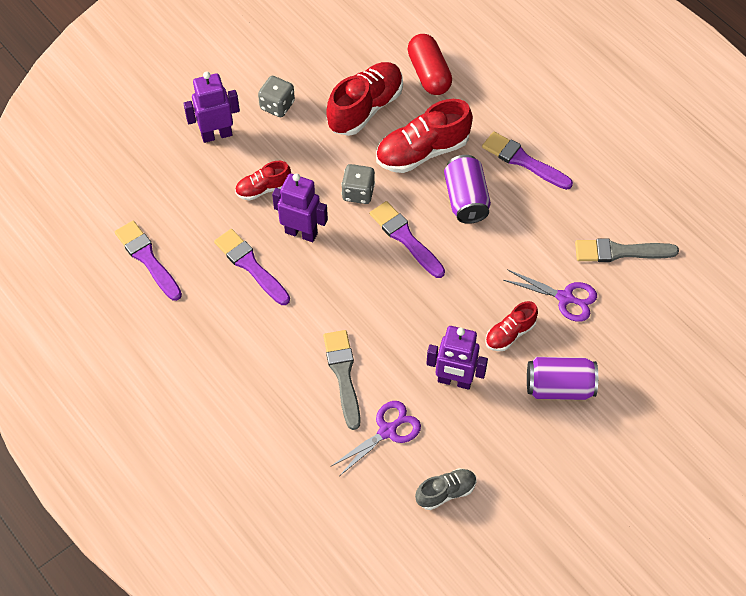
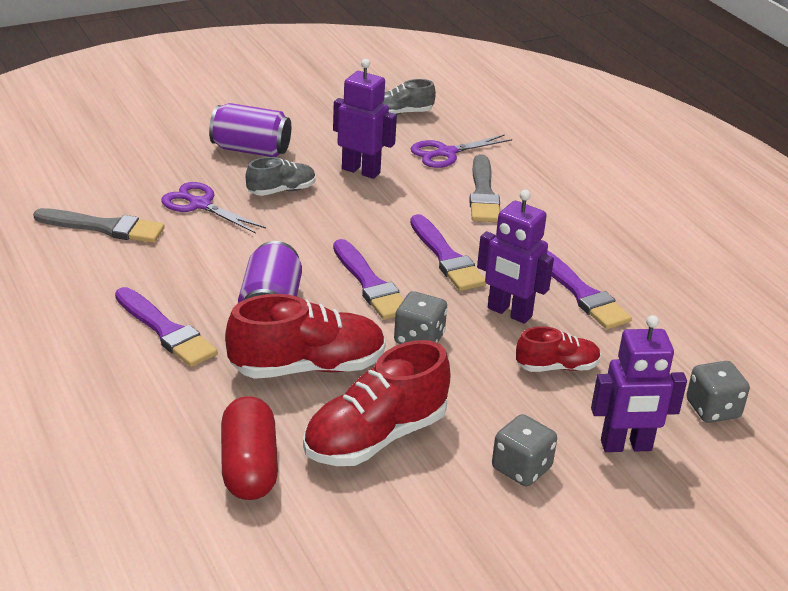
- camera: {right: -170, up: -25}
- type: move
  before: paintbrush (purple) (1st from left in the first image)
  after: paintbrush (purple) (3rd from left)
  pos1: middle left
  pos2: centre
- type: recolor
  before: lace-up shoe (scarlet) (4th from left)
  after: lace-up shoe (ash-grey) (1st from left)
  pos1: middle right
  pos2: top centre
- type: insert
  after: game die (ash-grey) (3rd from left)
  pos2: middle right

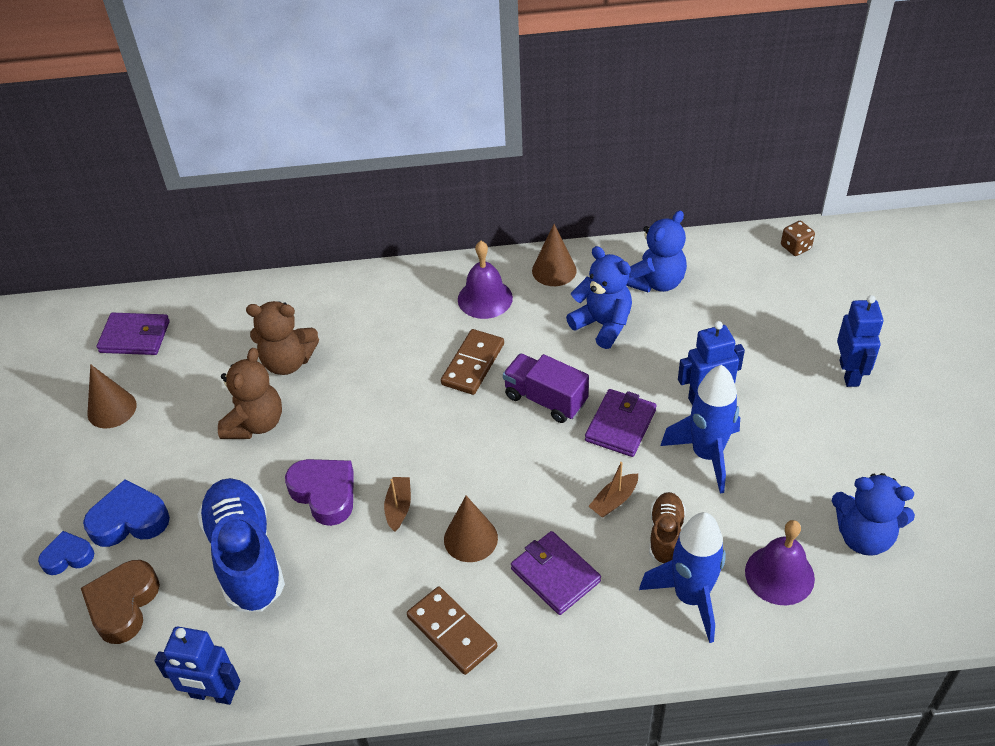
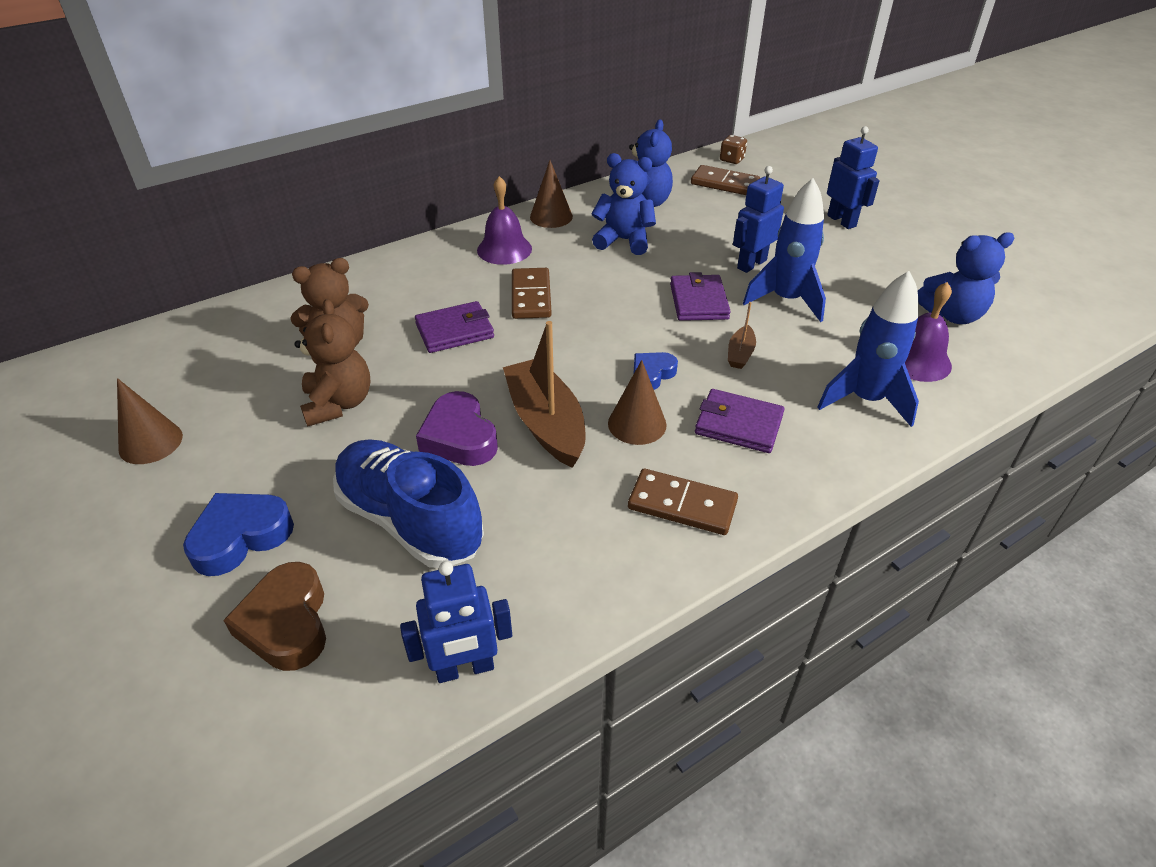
- camera: {right: -30, up: -5}
- type: move
  before: love heart (blue) (1st from left in the first image)
  after: love heart (blue) (2nd from left)
  pos1: bottom left
  pos2: centre
- type: move
  before: billfold (purple) (1st from left)
  pos1: middle left
  pos2: centre
- type: rotate
  before: love heart (purple)
  pos1: middle left
  pos2: centre
  turn: -135
- type: resize
  before: sailboat (brown) (1st from left)
  pos1: bottom centre
  pos2: centre
  scale: 2.12
- type: delete
  before: truck (purple)
  pos1: centre
- type: delete
  before: lace-up shoe (brown)
  pos1: bottom right
- type: insert
  after: domino (brown) (3rd from left)
  pos2: top centre

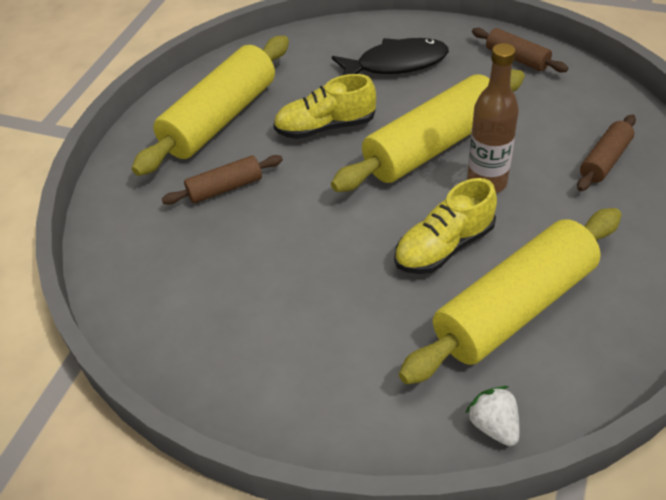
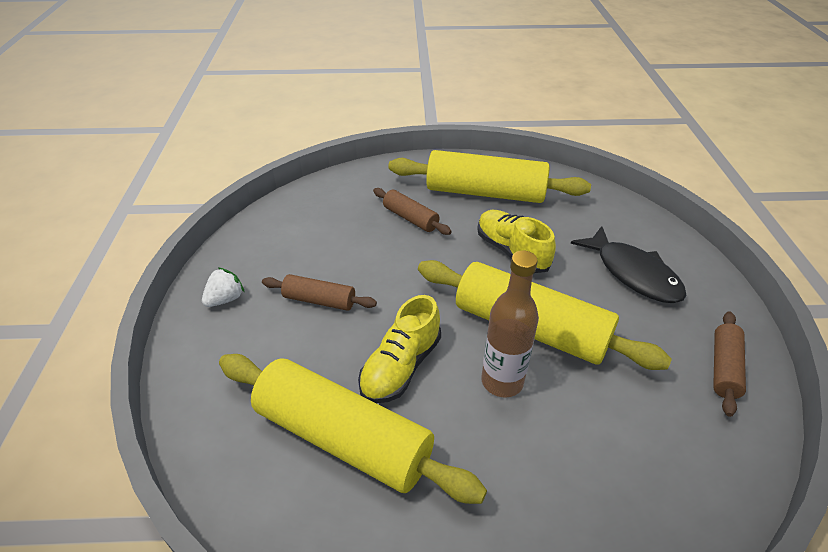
- camera: {right: 65, up: -5}
- type: rotate
  before: lace-up shoe (bright yellow) (2nd from left in the first image)
  pos1: middle right
  pos2: centre
  turn: -90
- type: move
  before: berry (pure white)
  pos1: bottom right
  pos2: middle left
- type: move
  before: pastry roller (brown) (3rd from left in the first image)
  after: pastry roller (brown) (1st from left)
  pos1: top right
  pos2: centre

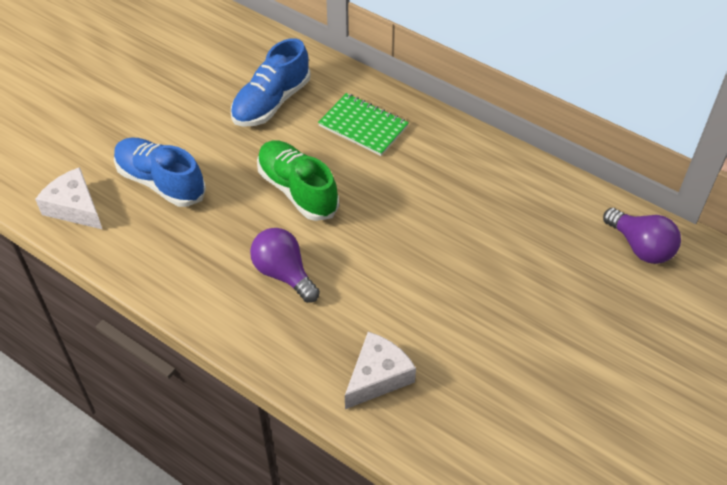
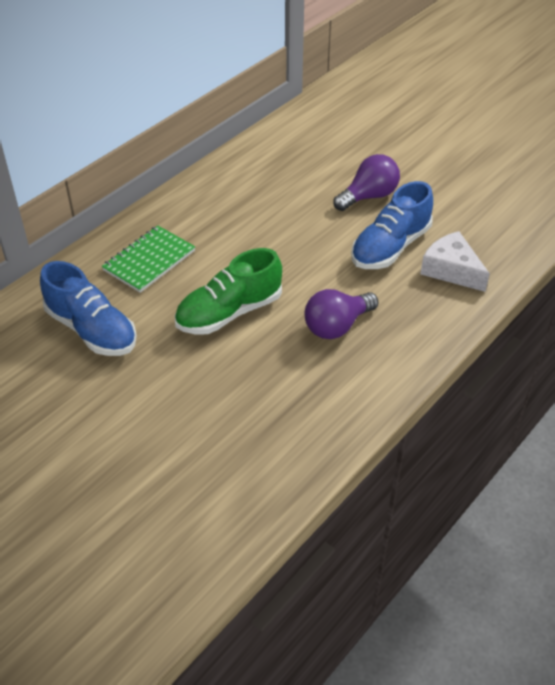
- camera: {right: -85, up: -5}
- type: delete
  before: piece of cheese (pure white) (1st from left)
  pos1: middle left
- type: move
  before: lace-up shoe (blue) (1st from left in the first image)
  after: lace-up shoe (blue) (2nd from left)
  pos1: middle left
  pos2: top right
- type: move
  before: lightbulb (purple) (2nd from left)
  pos1: middle right
  pos2: top centre

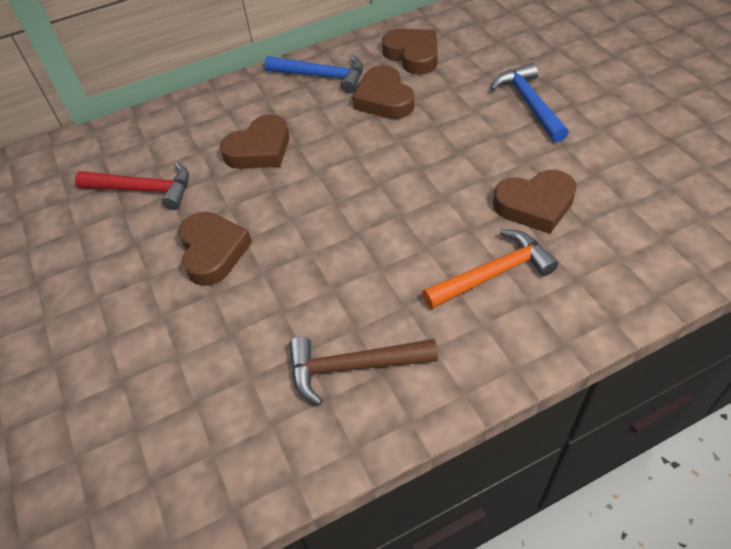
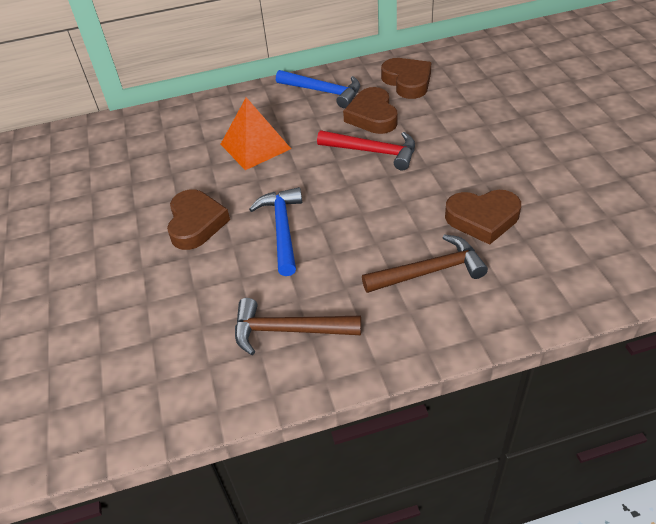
- camera: {right: 10, up: -5}
- type: move
  before: hammer (scarlet)
  pos1: middle left
  pos2: top centre
- type: replace
  before: love heart (brown) (2nd from left)
  after: pyramid shape (bright orange)
  pos1: top centre
  pos2: top centre
- type: recolor
  before: hammer (bright orange)
  after: hammer (brown) (2nd from left)
  pos1: middle right
  pos2: centre
- type: move
  before: hammer (blue) (2nd from left in the first image)
  after: hammer (blue) (1st from left)
  pos1: top right
  pos2: centre

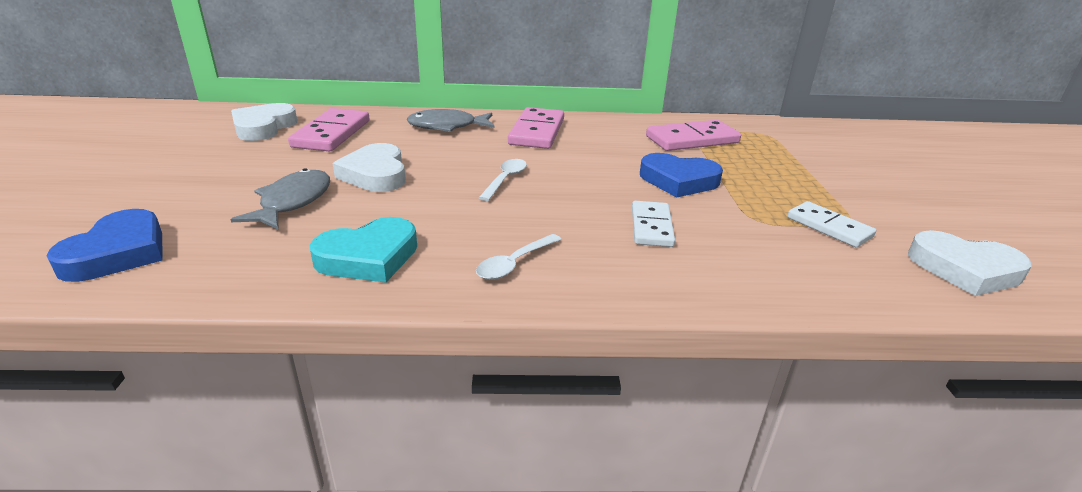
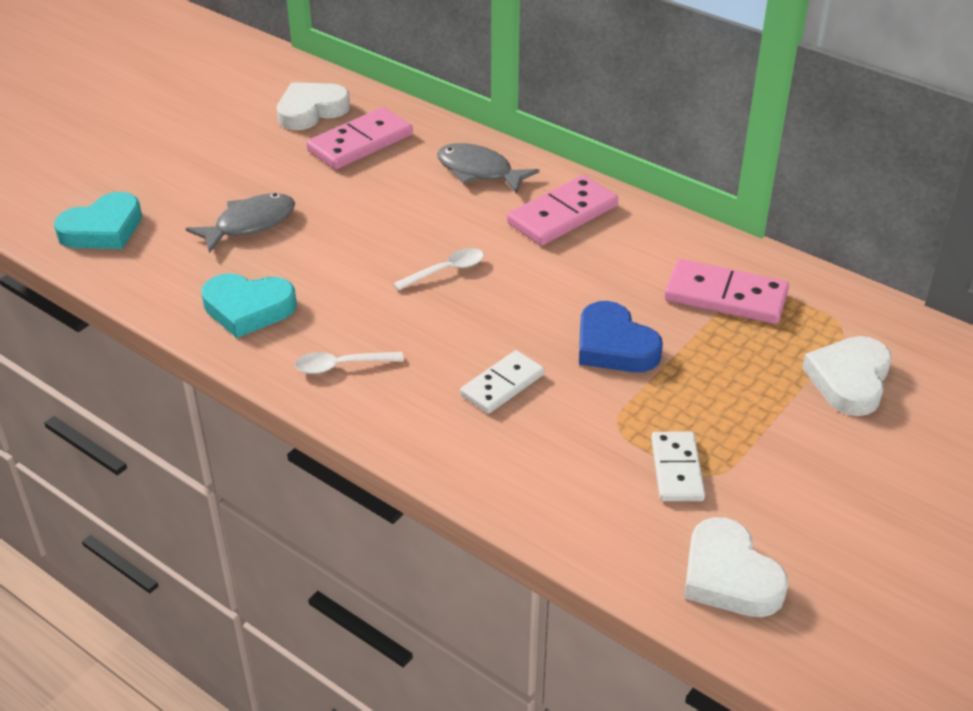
- camera: {right: 40, up: 10}
- type: recolor
  before: love heart (blue) (1st from left)
  after: love heart (aqua) (1st from left)
  pos1: middle left
  pos2: top left
- type: move
  before: love heart (pure white) (2nd from left in the first image)
  after: love heart (pure white) (3rd from left)
  pos1: centre
  pos2: middle right

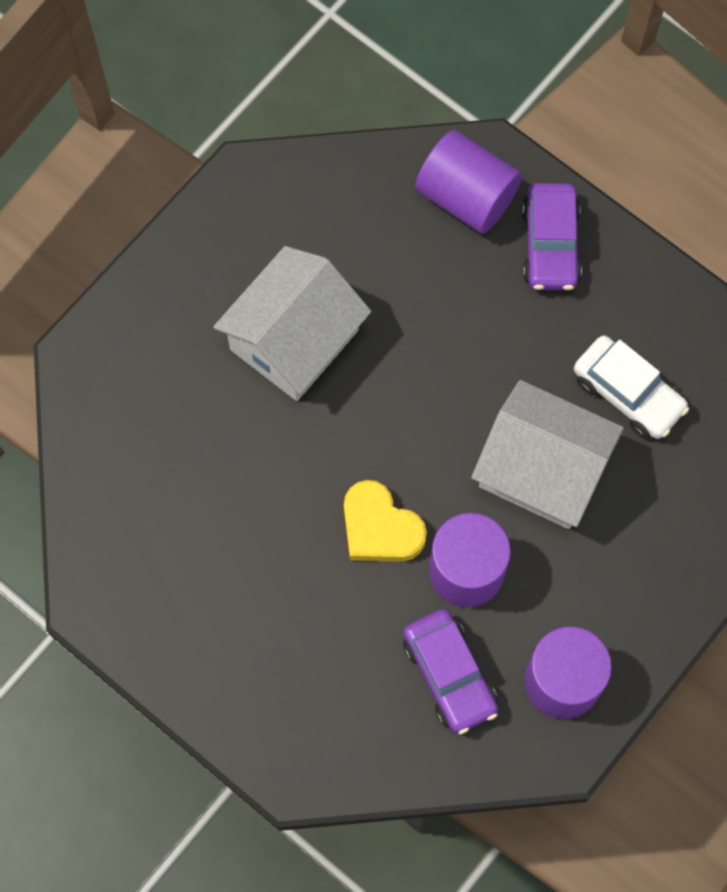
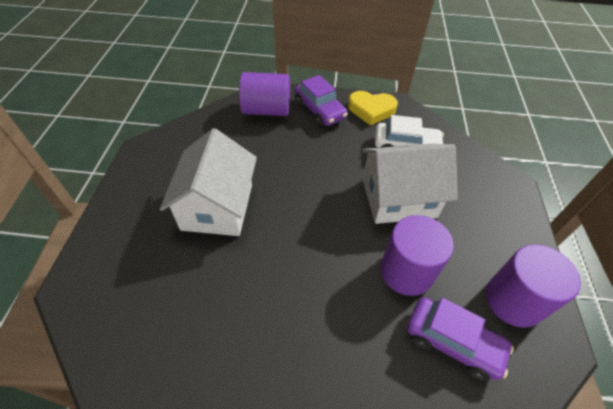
- camera: {right: -35, up: -20}
- type: move
  before: love heart (bright yellow)
  pos1: centre
  pos2: top centre

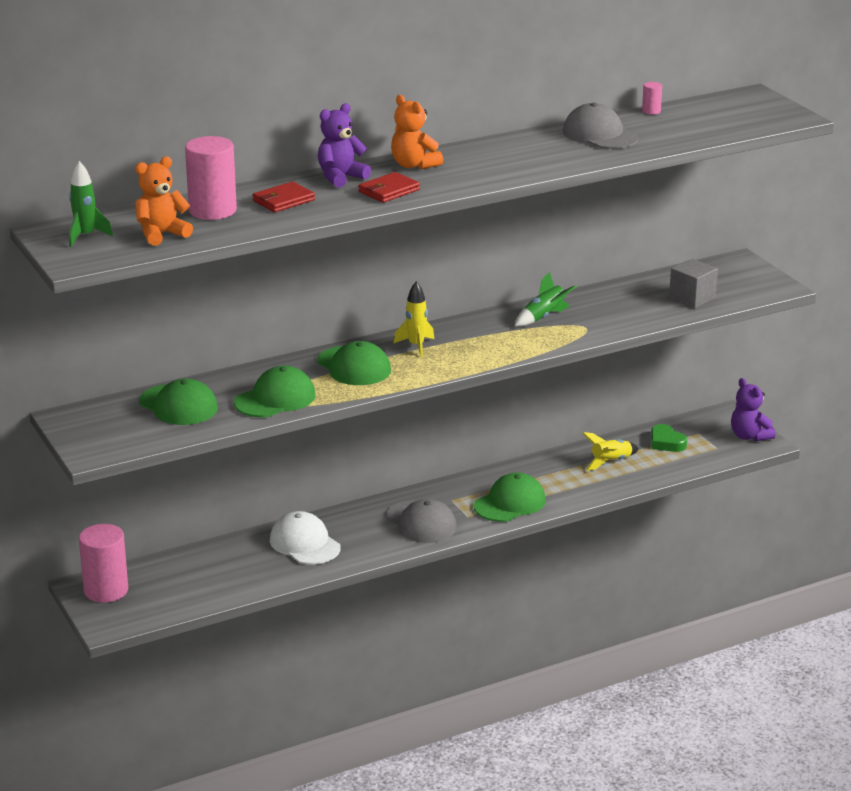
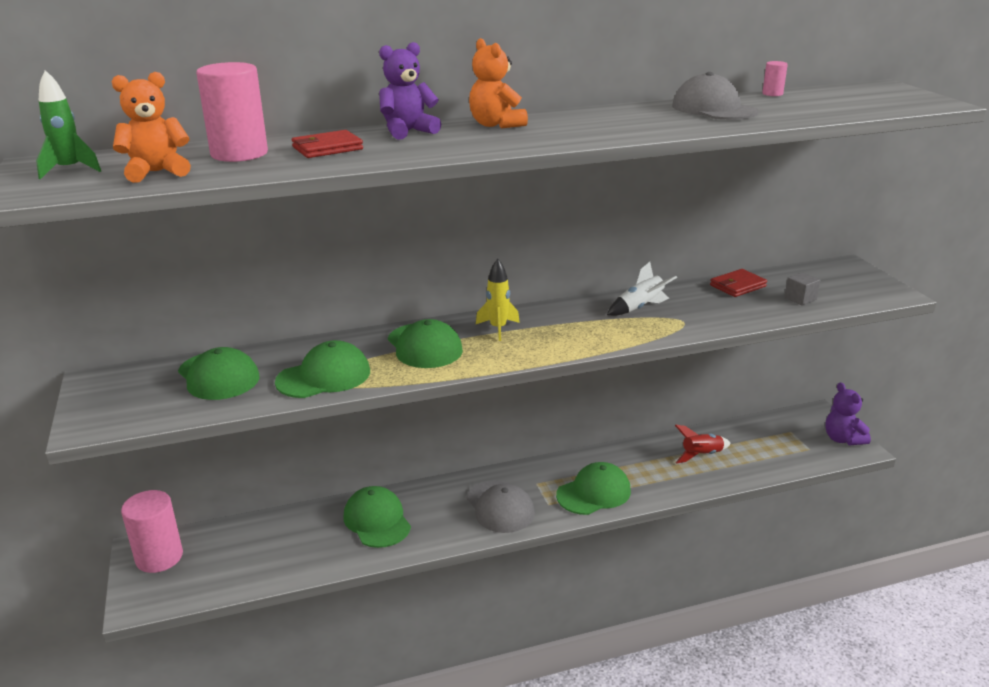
- camera: {right: 10, up: 0}
- type: recolor
  before: peaked cap (pure white)
  after: peaked cap (leaf-green) (3rd from left)
  pos1: bottom centre
  pos2: bottom centre
- type: move
  before: billfold (scarlet) (2nd from left)
  pos1: top centre
  pos2: middle right
- type: recolor
  before: toy rocket (leaf-green) (2nd from left)
  after: toy rocket (pure white)
  pos1: centre
  pos2: centre
- type: recolor
  before: toy rocket (bright yellow) (2nd from left)
  after: toy rocket (scarlet)
  pos1: middle right
  pos2: middle right
- type: delete
  before: love heart (leaf-green)
  pos1: middle right
- type: resize
  before: cube (ash-grey)
  pos1: middle right
  pos2: middle right
  scale: 0.64

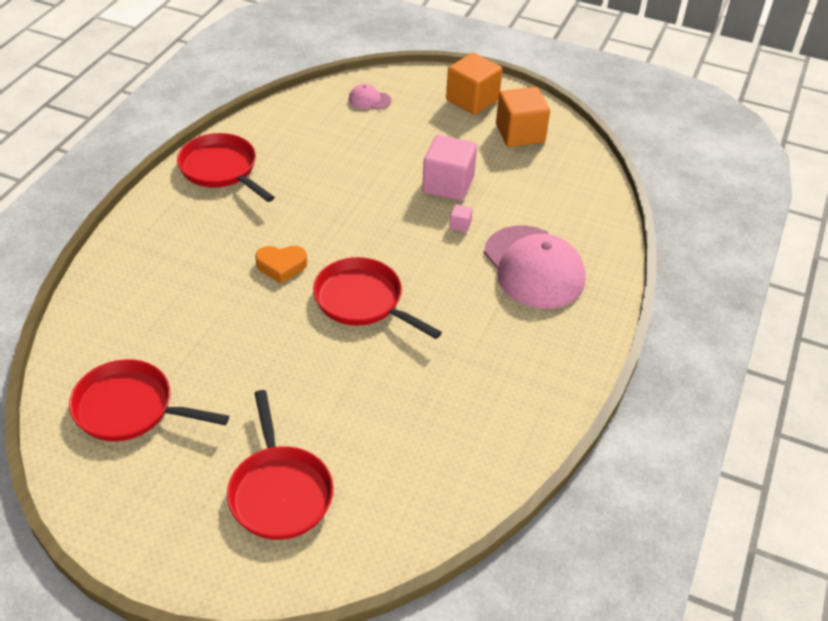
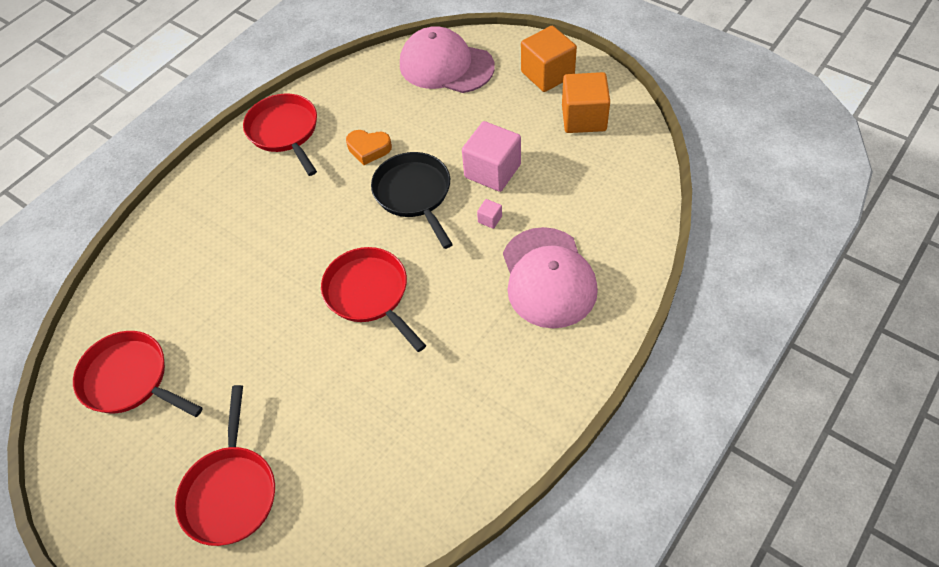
- camera: {right: 20, up: 10}
- type: move
  before: love heart (bright orange)
  pos1: centre
  pos2: top centre
- type: resize
  before: peaked cap (rose-pink) (1st from left)
  pos1: top centre
  pos2: top centre
  scale: 2.31
- type: insert
  after: frying pan (jet-black)
  pos2: centre

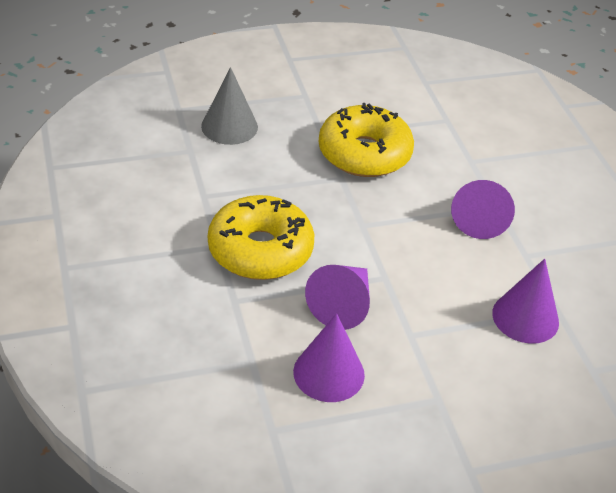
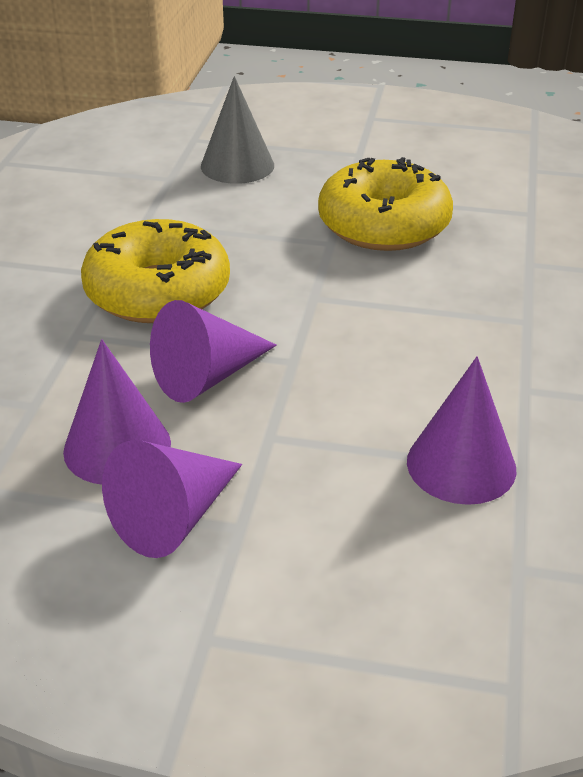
- camera: {right: 30, up: -5}
- type: move
  before: solid cone (purple) (3rd from left in the first image)
  after: solid cone (purple) (2nd from left)
  pos1: middle right
  pos2: middle left

